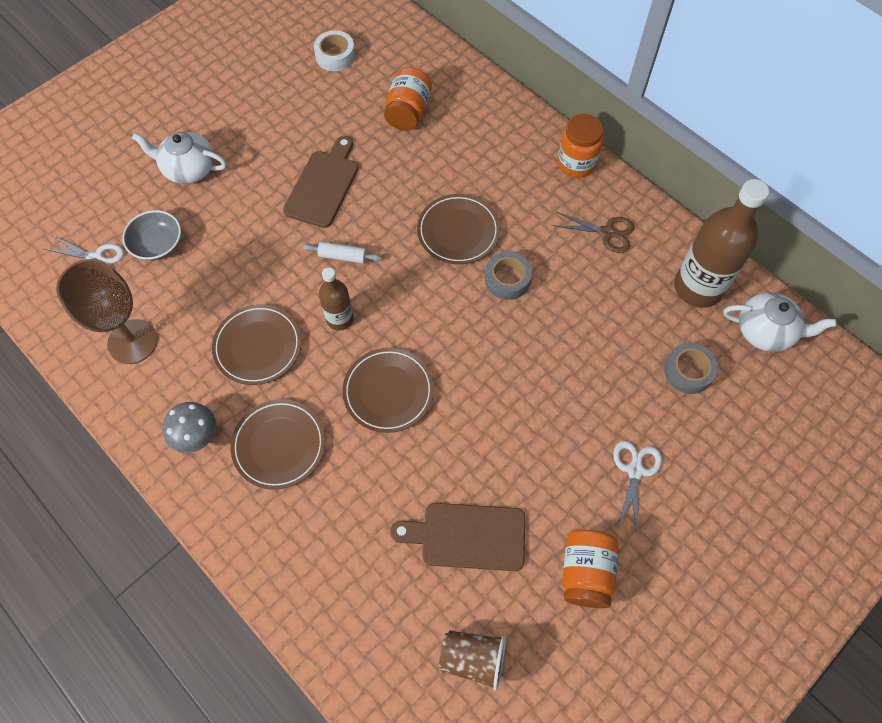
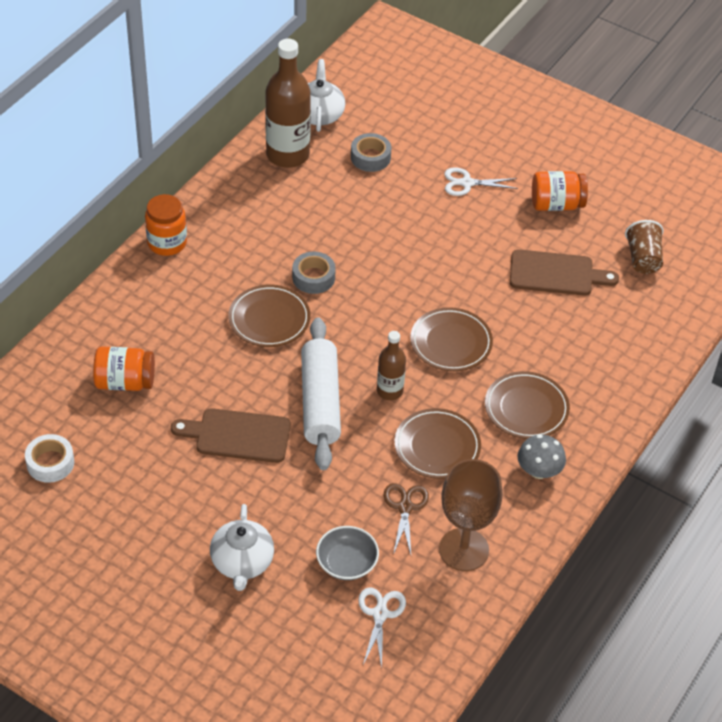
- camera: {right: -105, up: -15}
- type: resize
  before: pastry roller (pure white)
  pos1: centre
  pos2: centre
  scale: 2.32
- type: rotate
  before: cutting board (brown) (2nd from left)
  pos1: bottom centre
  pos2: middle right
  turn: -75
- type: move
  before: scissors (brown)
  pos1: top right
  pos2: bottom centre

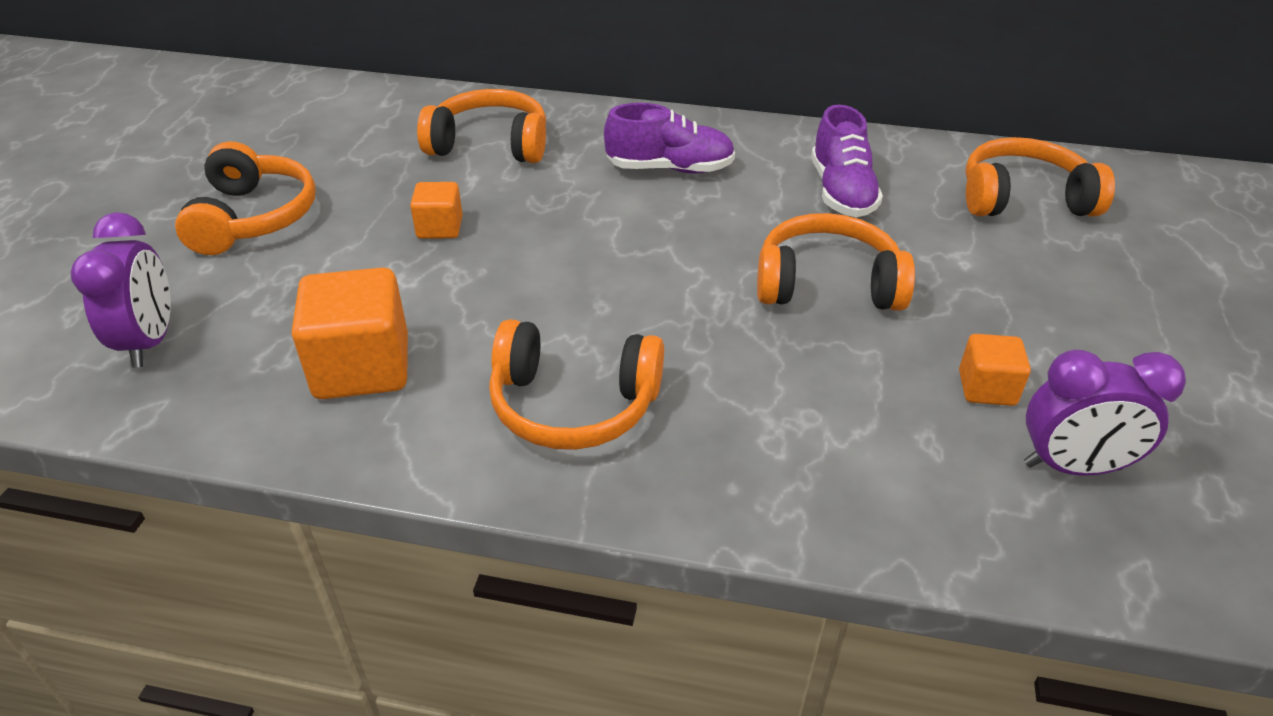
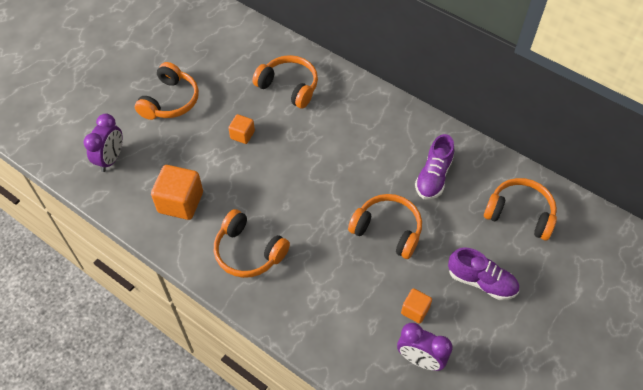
- camera: {right: 25, up: 15}
- type: move
  before: lace-up shoe (purple) (1st from left in the first image)
  after: lace-up shoe (purple) (2nd from left)
  pos1: top centre
  pos2: bottom right

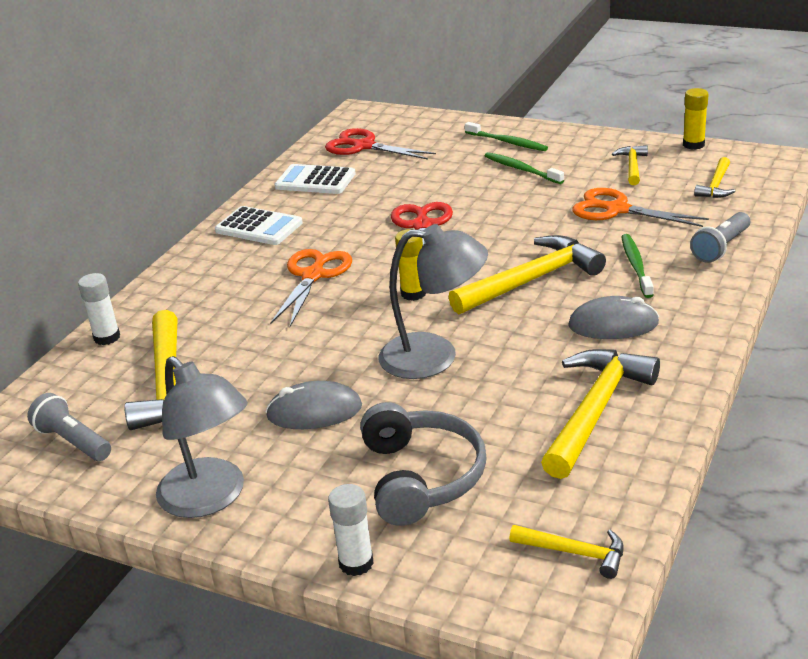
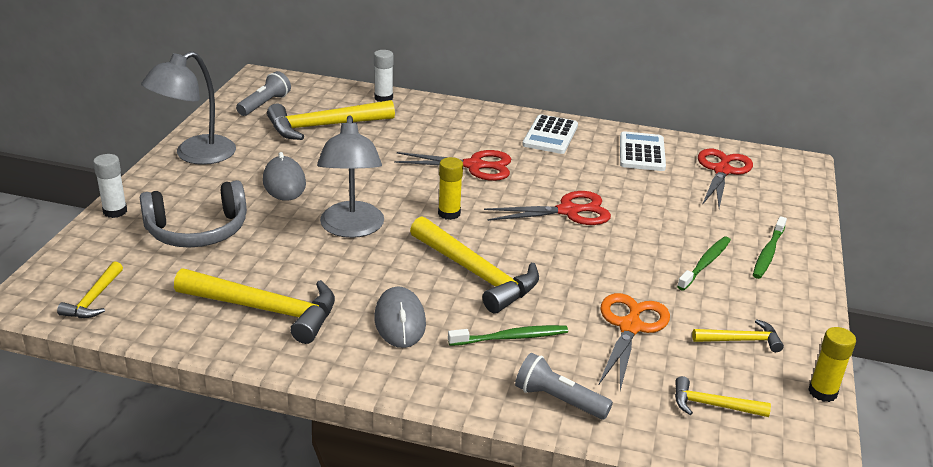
- camera: {right: 75, up: 0}
- type: recolor
  before: scissors (bright orange) (1st from left)
  after: scissors (scarlet) (1st from left)
  pos1: centre
  pos2: centre

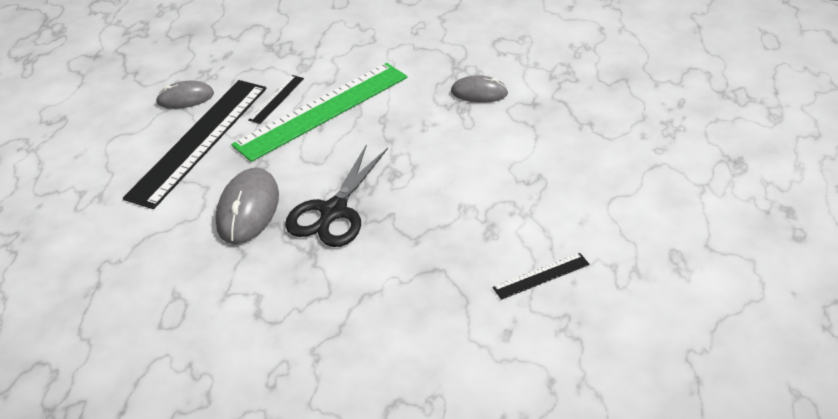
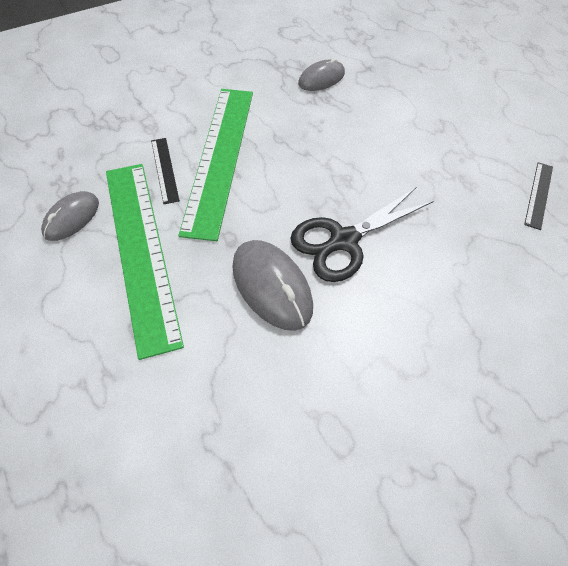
- camera: {right: -45, up: 15}
- type: recolor
  before: straightedge (jet-black) (1st from left)
  after: straightedge (leaf-green) (1st from left)
  pos1: middle left
  pos2: middle left
- type: rotate
  before: scissors (jet-black)
  pos1: centre
  pos2: centre
  turn: 75

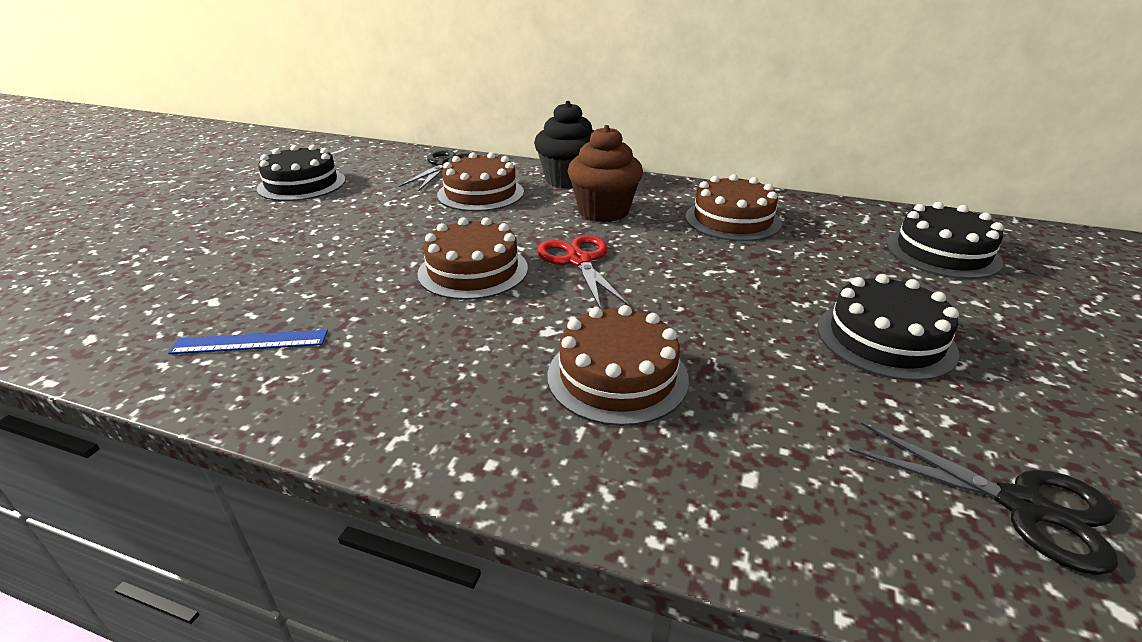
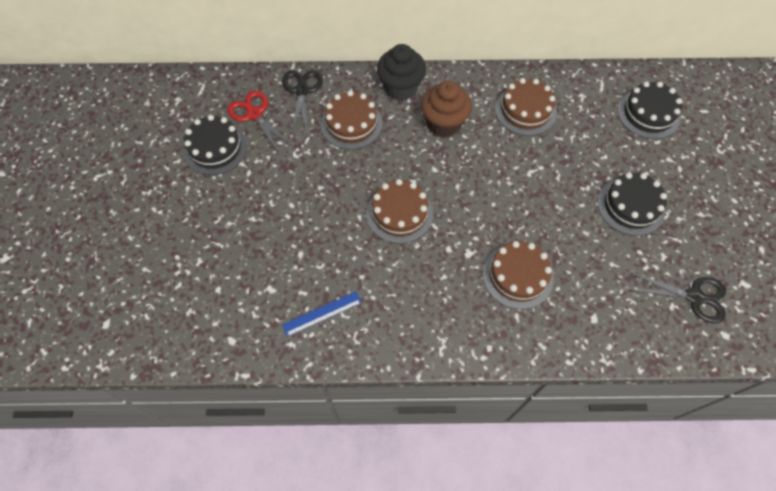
- camera: {right: -20, up: 30}
- type: move
  before: scissors (scarlet)
  pos1: centre
  pos2: top centre

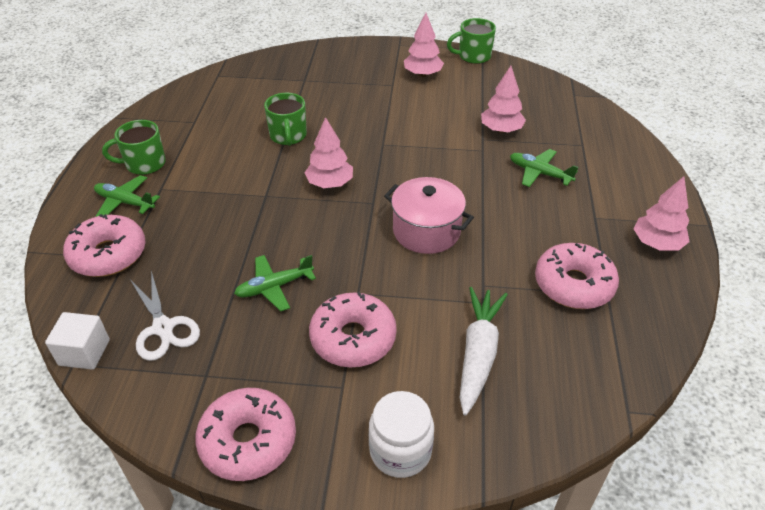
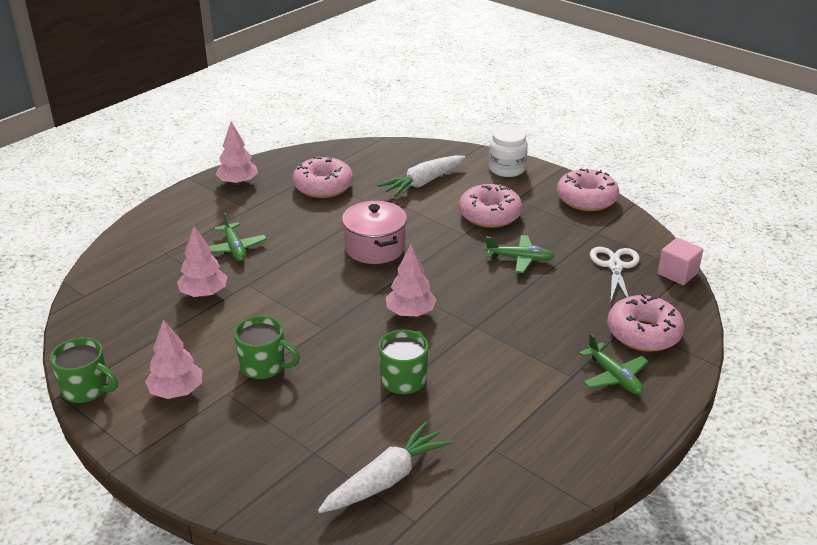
- camera: {right: -145, up: -10}
- type: recolor
  before: cube (pure white)
  after: cube (rose-pink)
  pos1: bottom left
  pos2: middle right
- type: move
  before: coffee mug (leaf-green) (1st from left in the first image)
  after: coffee mug (leaf-green) (2nd from left)
  pos1: top left
  pos2: middle left
- type: insert
  after: toy carrot (pure white) (1st from left)
  pos2: bottom centre

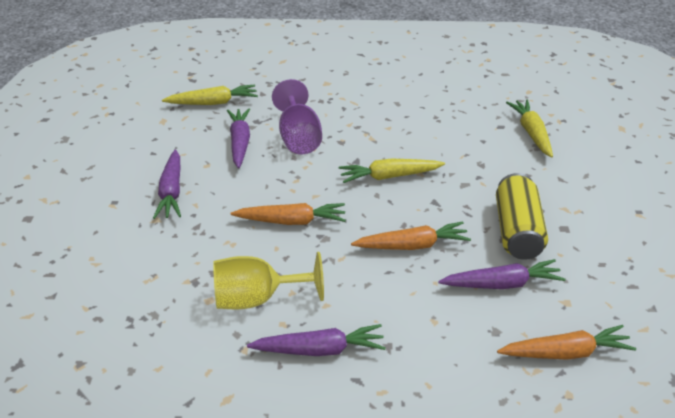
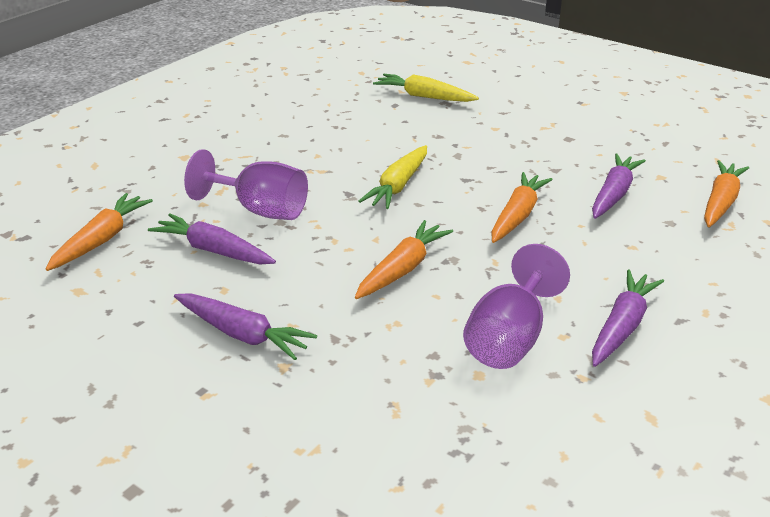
- camera: {right: -55, up: -5}
- type: recolor
  before: toy carrot (bright yellow) (1st from left)
  after: toy carrot (bright orange) (1st from left)
  pos1: top left
  pos2: middle left
- type: recolor
  before: wine glass (bright yellow)
  after: wine glass (purple) (2nd from left)
  pos1: bottom centre
  pos2: middle right
- type: delete
  before: can (bright yellow)
  pos1: middle right

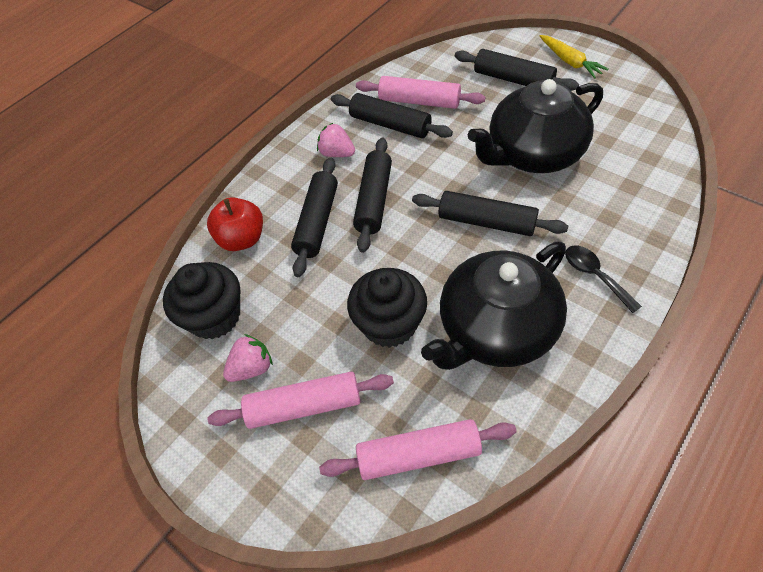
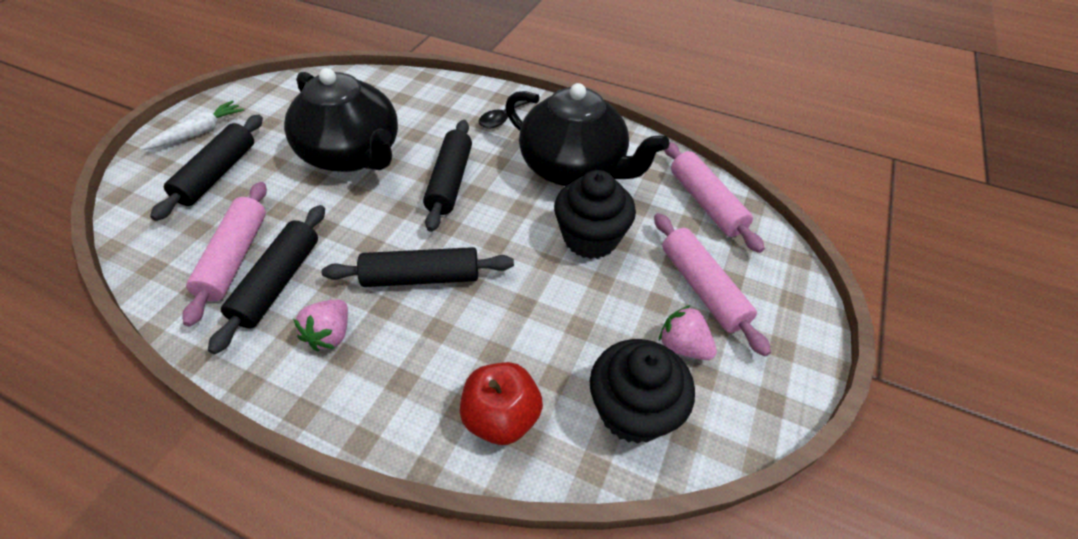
- camera: {right: -110, up: -5}
- type: delete
  before: pastry roller (jet-black) (1st from left)
  pos1: centre
- type: recolor
  before: toy carrot (bright yellow)
  after: toy carrot (pure white)
  pos1: top right
  pos2: top left

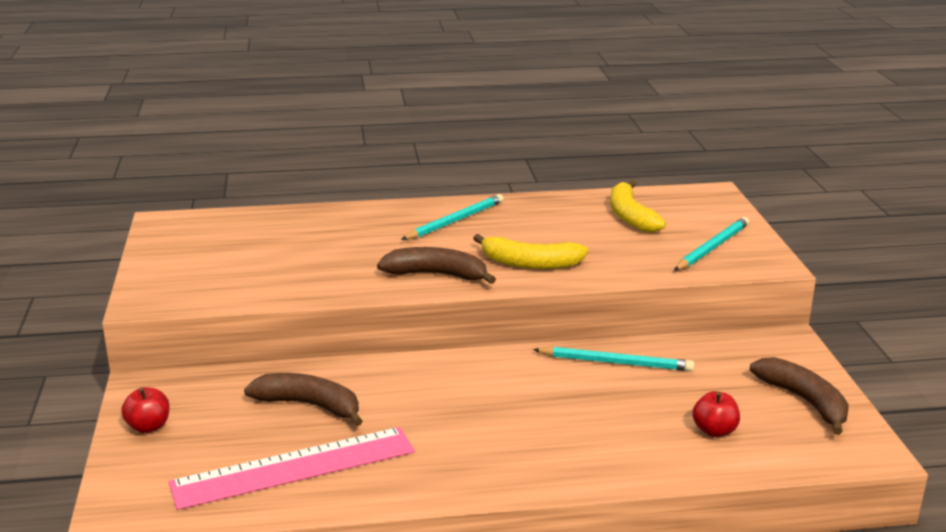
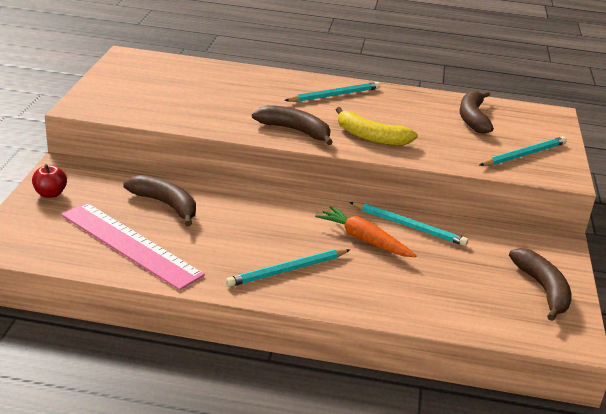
- camera: {right: 15, up: 5}
- type: rotate
  before: straightedge (rose-pink)
  pos1: bottom left
  pos2: middle left
  turn: 45
- type: recolor
  before: toy banana (bright yellow) (2nd from left)
  after: toy banana (brown) (3rd from left)
  pos1: middle right
  pos2: top right
- type: delete
  before: toy apple (scarlet) (2nd from left)
  pos1: bottom right
- type: insert
  after: wooden pencil (aqua) (1st from left)
  pos2: centre
- type: insert
  after: toy carrot (bright orange)
  pos2: centre

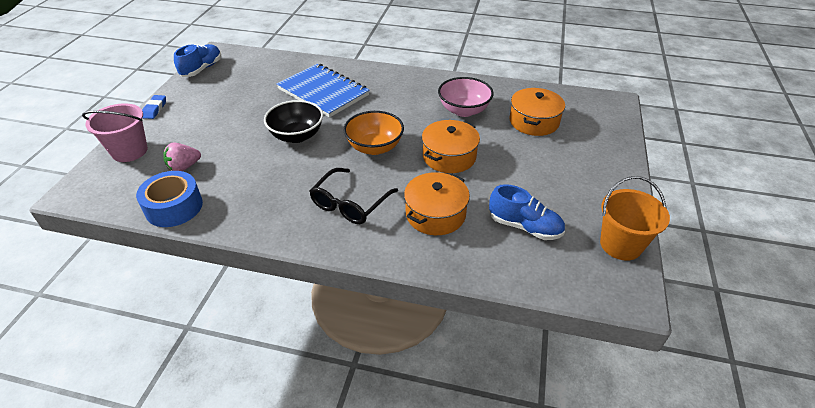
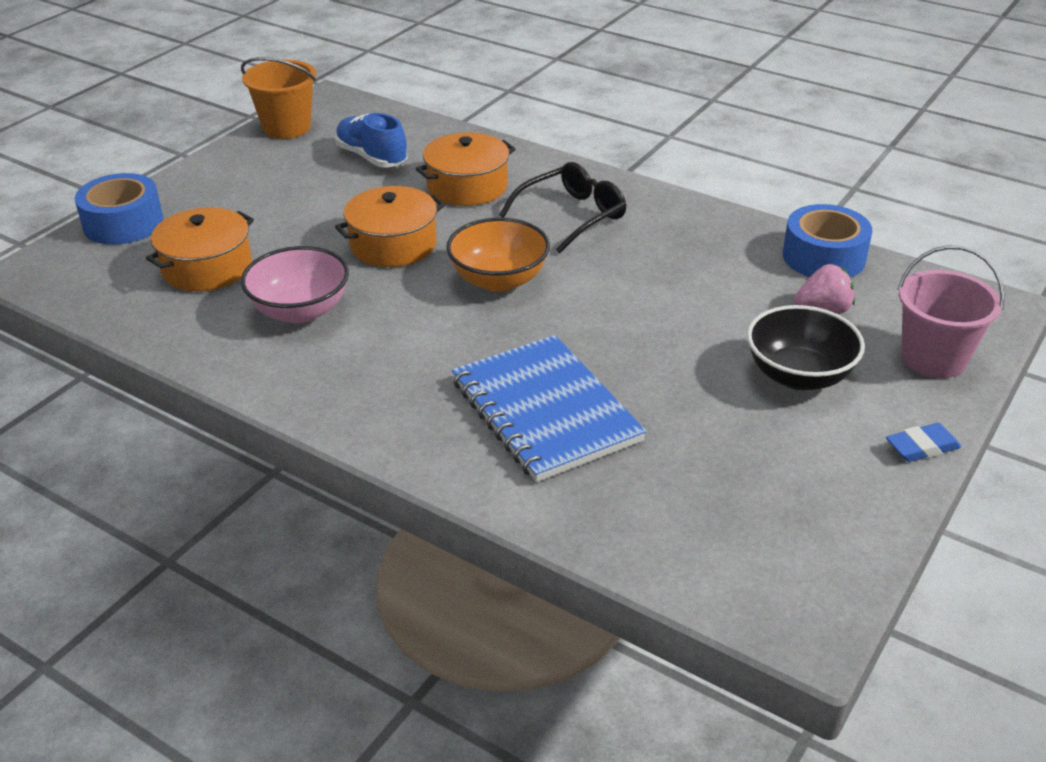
- camera: {right: -160, up: -5}
- type: rotate
  before: eraser (blue)
  pos1: top left
  pos2: middle right
  turn: 45
- type: delete
  before: lace-up shoe (blue) (1st from left)
  pos1: top left
- type: move
  before: bowl (jet-black)
  pos1: top centre
  pos2: middle right
- type: insert
  after: tape (blue) (1st from left)
  pos2: top left

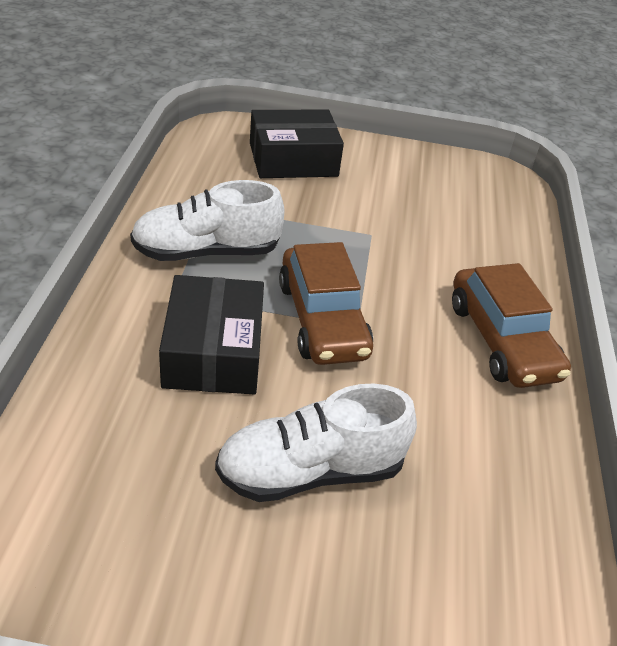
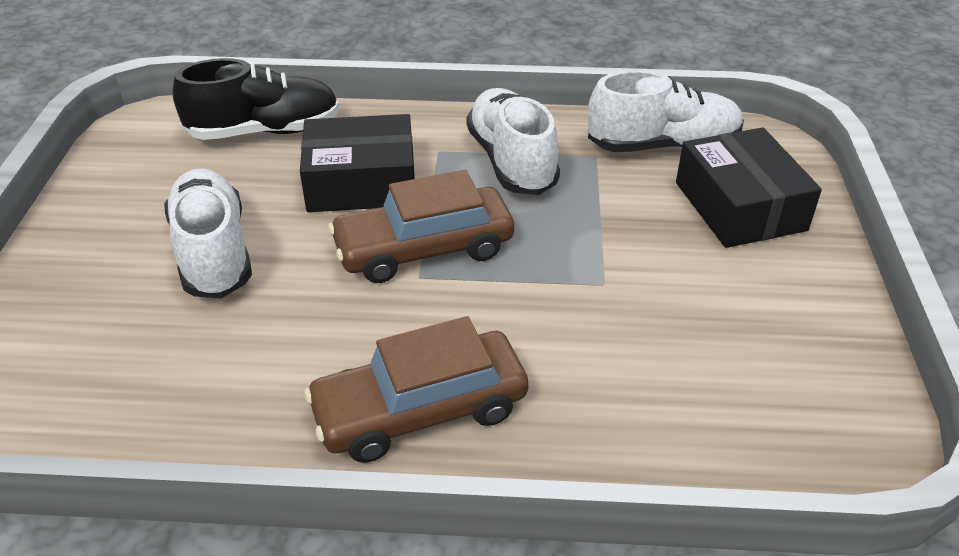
- camera: {right: 90, up: 0}
- type: insert
  after: lace-up shoe (jet-black)
  pos2: top left
- type: insert
  after: lace-up shoe (pure white) (3rd from left)
  pos2: top right

